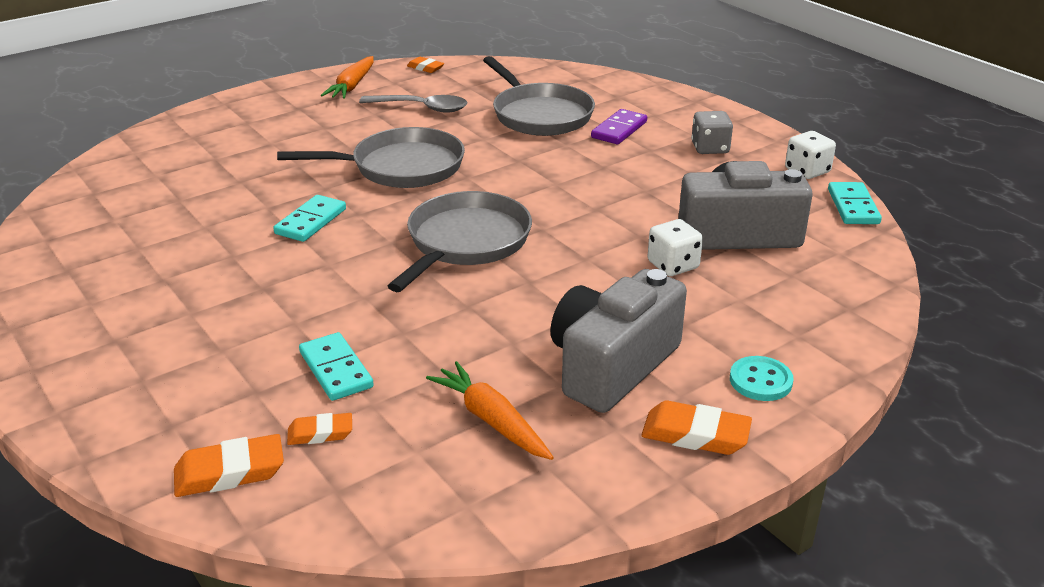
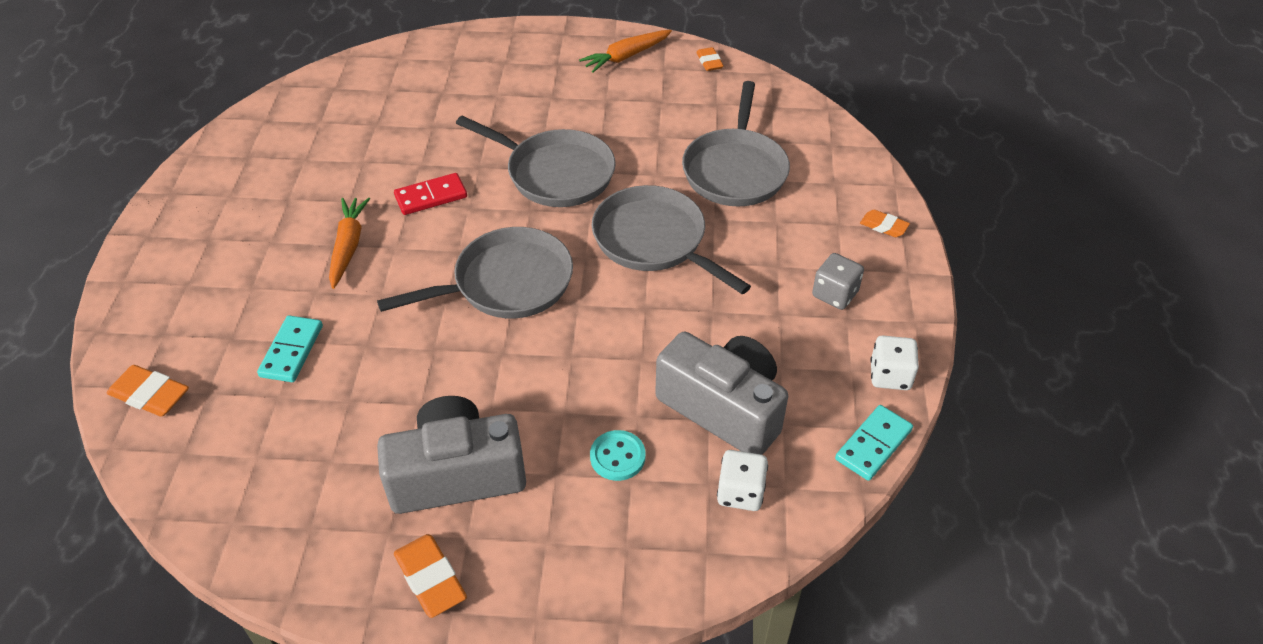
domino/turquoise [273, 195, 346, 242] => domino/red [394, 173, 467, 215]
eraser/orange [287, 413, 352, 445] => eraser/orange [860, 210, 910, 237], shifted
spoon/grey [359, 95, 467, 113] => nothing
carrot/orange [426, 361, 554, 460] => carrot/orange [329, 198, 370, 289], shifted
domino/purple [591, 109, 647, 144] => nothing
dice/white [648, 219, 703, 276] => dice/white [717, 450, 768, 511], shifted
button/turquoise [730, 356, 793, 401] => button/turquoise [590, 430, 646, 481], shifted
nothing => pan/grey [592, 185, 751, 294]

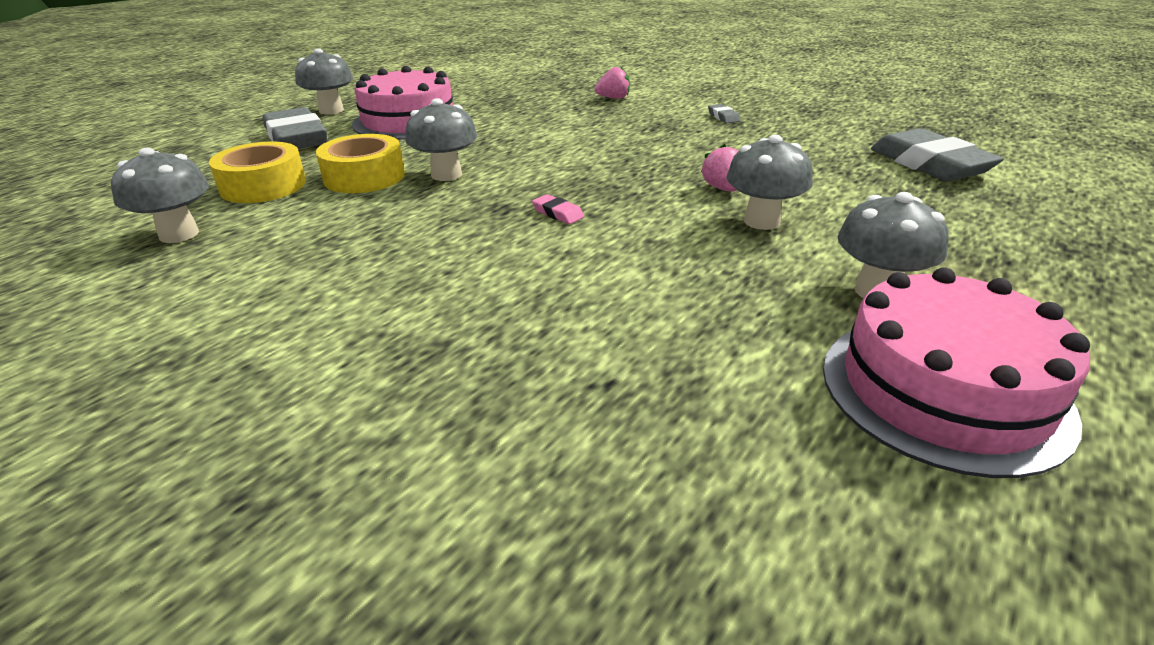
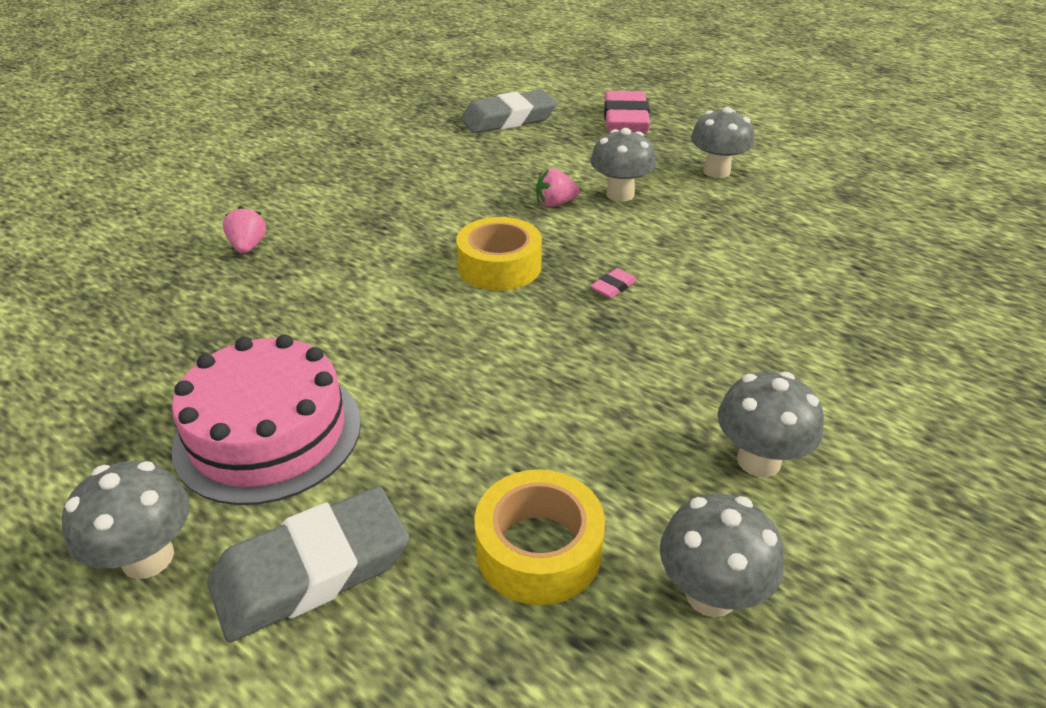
tape/yellow [316, 134, 405, 193] => tape/yellow [456, 217, 542, 291], shifted
mushroom/grey [405, 98, 477, 181] => mushroom/grey [718, 371, 824, 477], shifted
eraser/grey [708, 104, 740, 124] => nothing
cake/pink [823, 267, 1090, 478] => nothing
nothing => eraser/pink [604, 91, 650, 133]

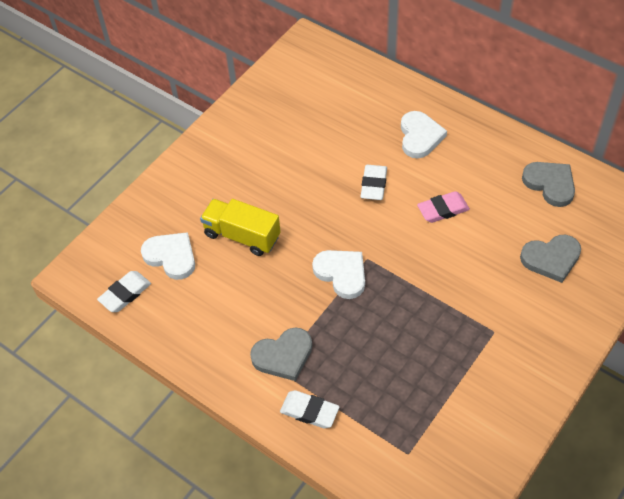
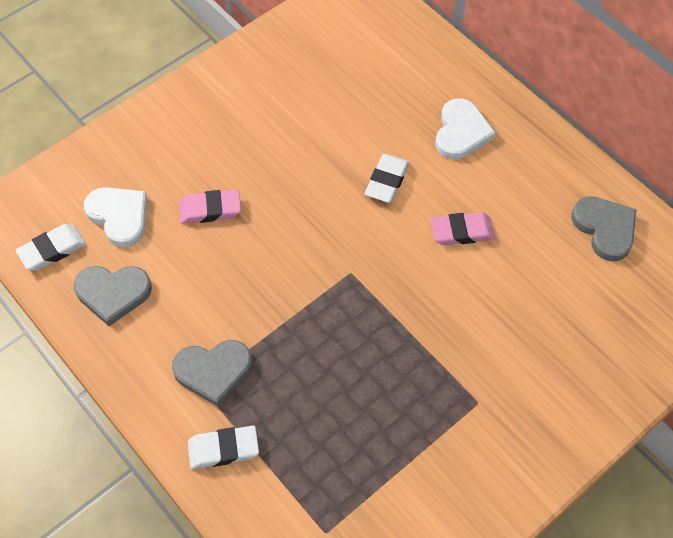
truck/yellow [200, 199, 281, 256] => eraser/pink [179, 189, 241, 224]
eraser/white [280, 390, 340, 428] => eraser/white [188, 426, 259, 469], 45 degrees counterclockwise
heart/white [312, 250, 365, 299] => nothing
heart/grey [520, 235, 581, 283] => heart/grey [74, 266, 152, 326], shifted

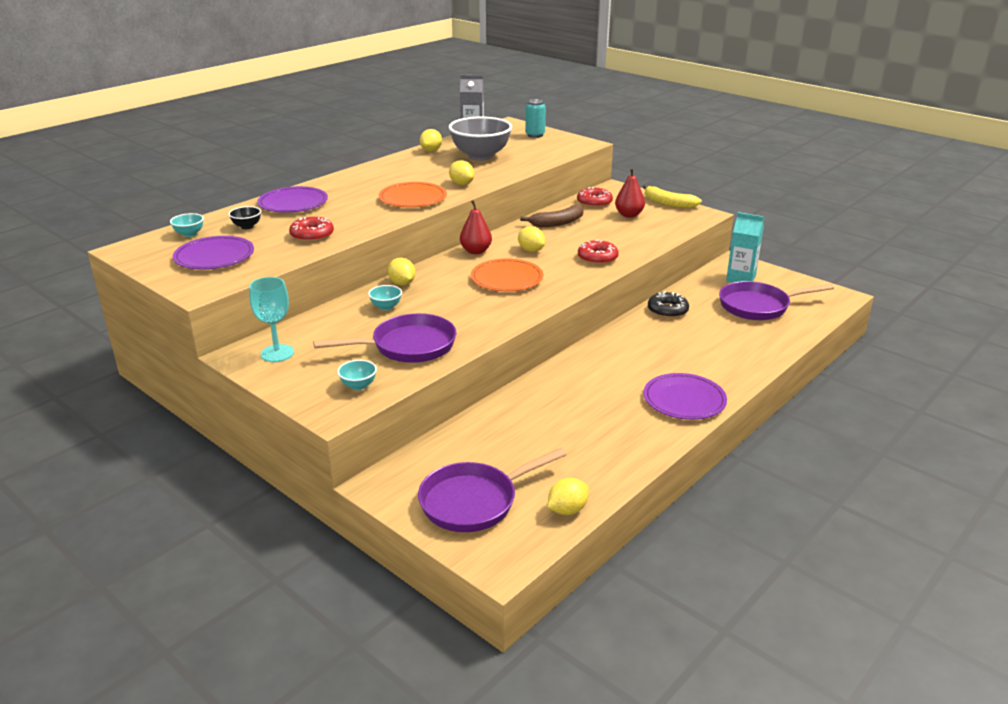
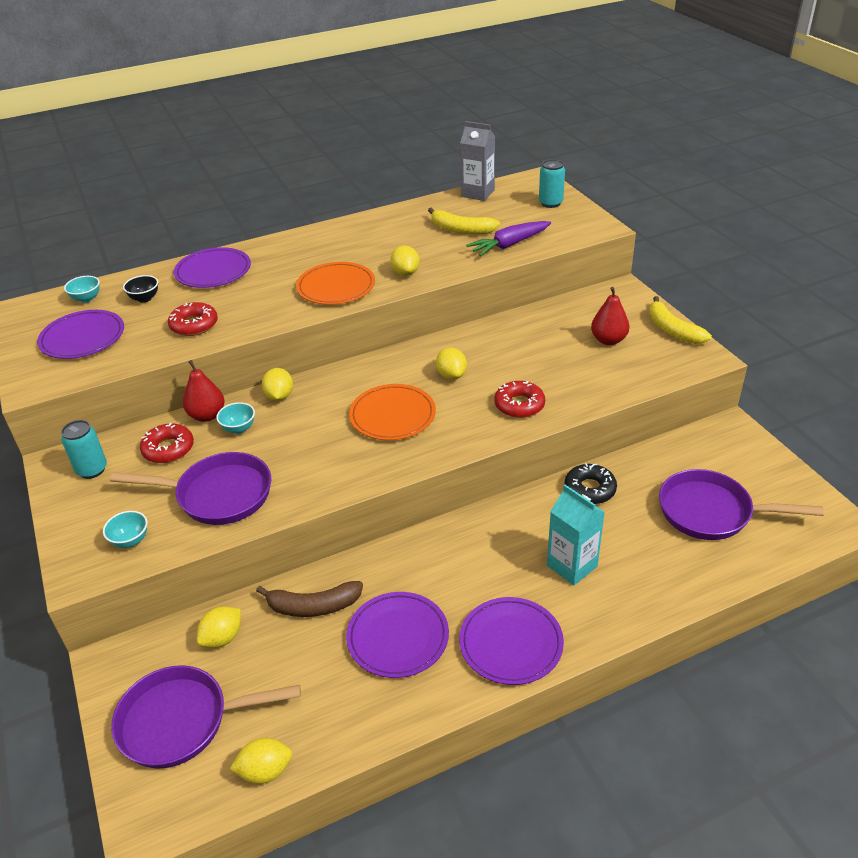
goblet/turquoise [249, 277, 294, 362] => can/turquoise [61, 420, 107, 479]
lemon/yellow [420, 129, 442, 152] => lemon/yellow [197, 606, 241, 648], shifted
bowl/grey [449, 116, 512, 161] => banana/yellow [428, 208, 500, 235]
pear/red [460, 200, 492, 254] => pear/red [183, 360, 225, 422], shifted
banana/brown [520, 205, 584, 227] => banana/brown [256, 581, 363, 617], shifted
donut/red [577, 187, 613, 208] => donut/red [140, 423, 194, 463], shifted
carton/turquoise [726, 212, 764, 283] => carton/turquoise [547, 485, 605, 586], shifted
nothing => plate/purple [346, 592, 449, 678]
nothing => carrot/purple [466, 221, 551, 256]

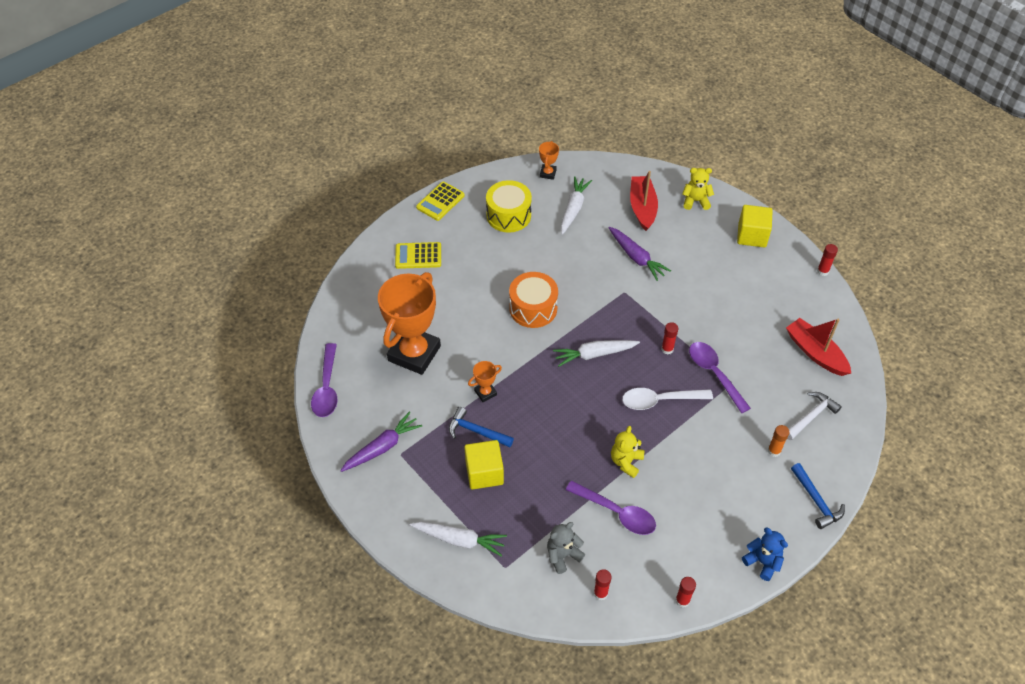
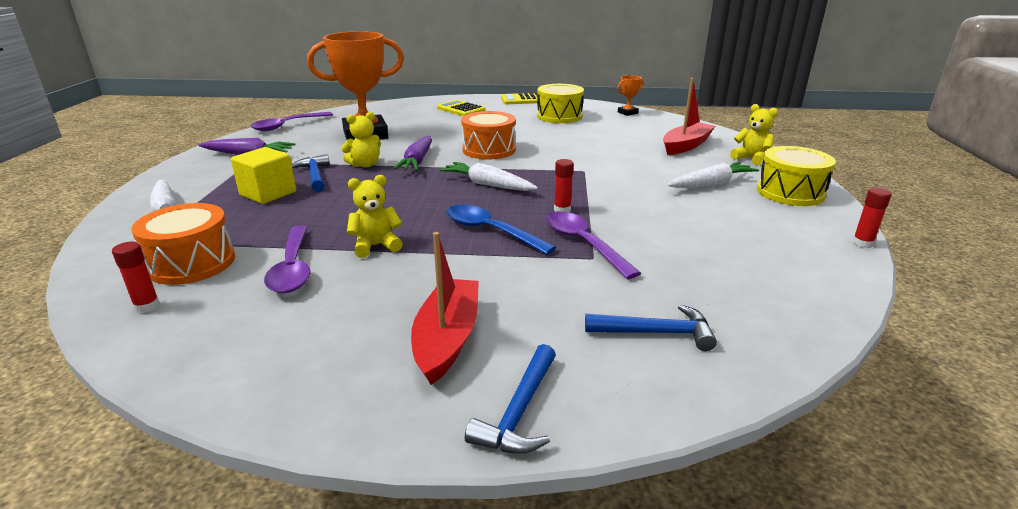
trophy/orange [468, 361, 502, 402] => teddy bear/yellow [341, 112, 381, 168]
teddy bear/grey [547, 522, 585, 574] => drum/orange [131, 203, 235, 285]
carrot/white [561, 176, 592, 235] => carrot/white [667, 162, 759, 188], shifted
carrot/purple [609, 227, 671, 281] => carrot/purple [393, 136, 432, 171], shifted
spoon/white [622, 388, 713, 410] => spoon/blue [446, 205, 556, 255]
glue stick/red [676, 577, 696, 608] => nothing
spoon/purple [689, 342, 751, 413] => spoon/purple [546, 211, 641, 279], 45 degrees counterclockwise
cube/yellow [737, 205, 773, 248] => drum/yellow [757, 146, 836, 206]
teddy bear/blue [742, 527, 788, 581] => nothing
glue stick/orange [768, 425, 789, 457] => nothing
boat/red [786, 318, 851, 376] => boat/red [411, 232, 479, 385], shifted
hammer/white [787, 392, 842, 440] => hammer/blue [585, 304, 717, 351]

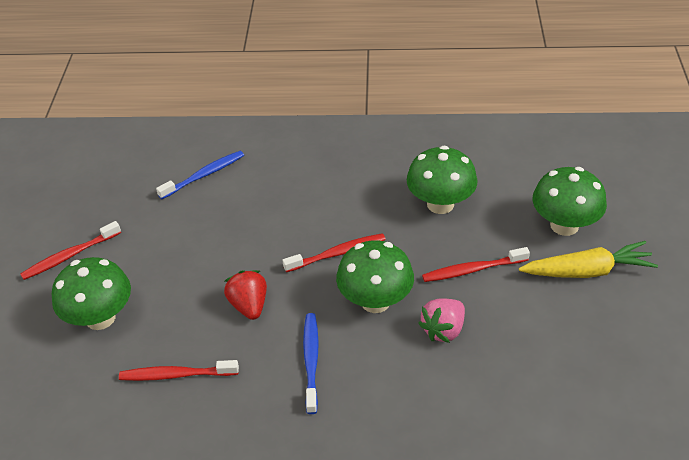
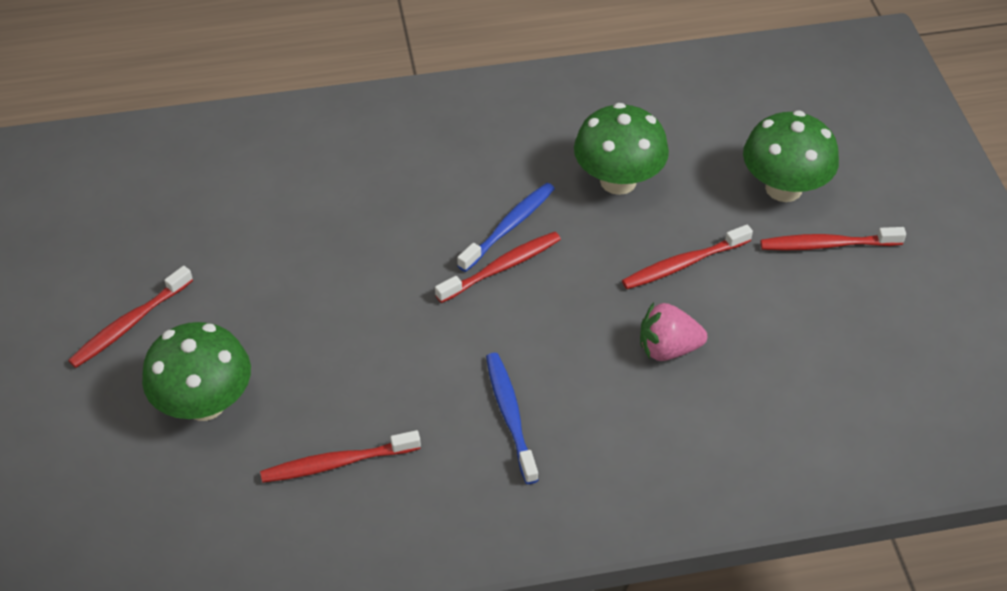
toothbrush/blue [156, 151, 244, 199] => toothbrush/blue [457, 183, 555, 272], shifted
strawberry/red [224, 270, 267, 320] => nothing
mushroom/green [336, 240, 414, 313] => nothing
strawberry/pink [418, 298, 465, 343] => strawberry/pink [640, 302, 707, 361], 60 degrees clockwise
carrot/yellow [519, 241, 658, 278] => toothbrush/red [760, 227, 906, 251]

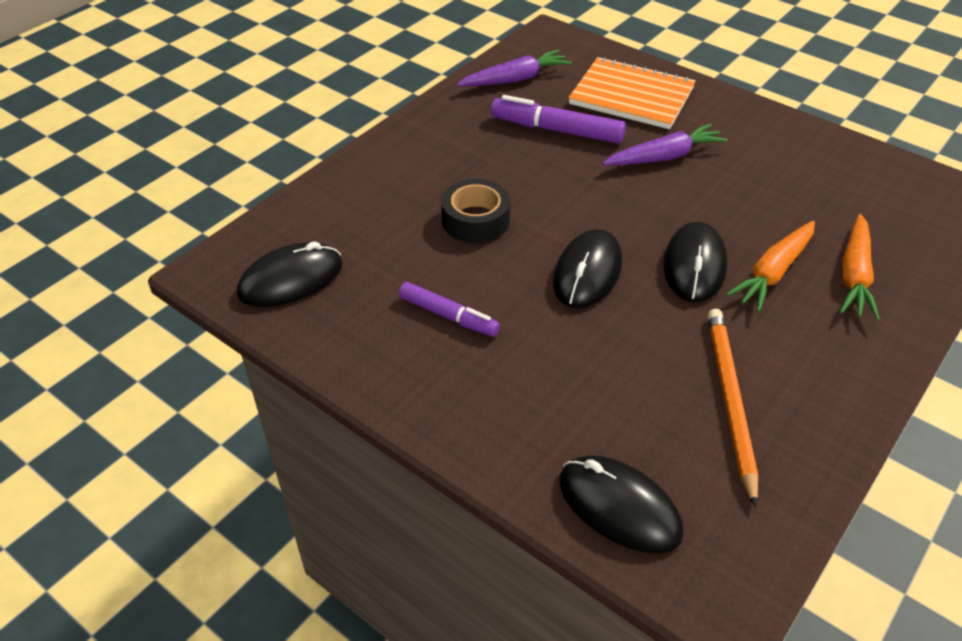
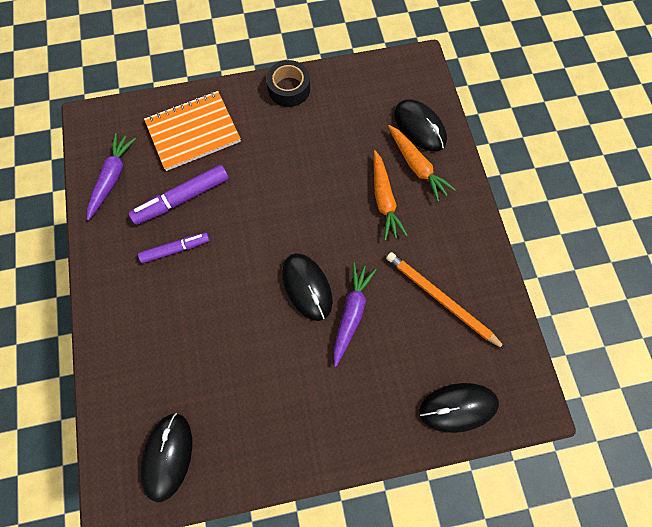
marker/purple [399, 282, 500, 337] => marker/purple [138, 232, 210, 263], shifted
tape/black [441, 179, 510, 243] => tape/black [266, 60, 310, 107], shifted
carrot/purple [602, 123, 728, 165] => carrot/purple [333, 262, 377, 367], shifted
mouse/black [664, 222, 728, 302] => mouse/black [394, 99, 447, 152], shifted

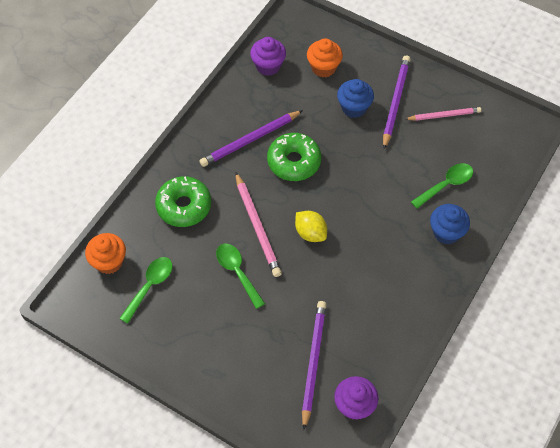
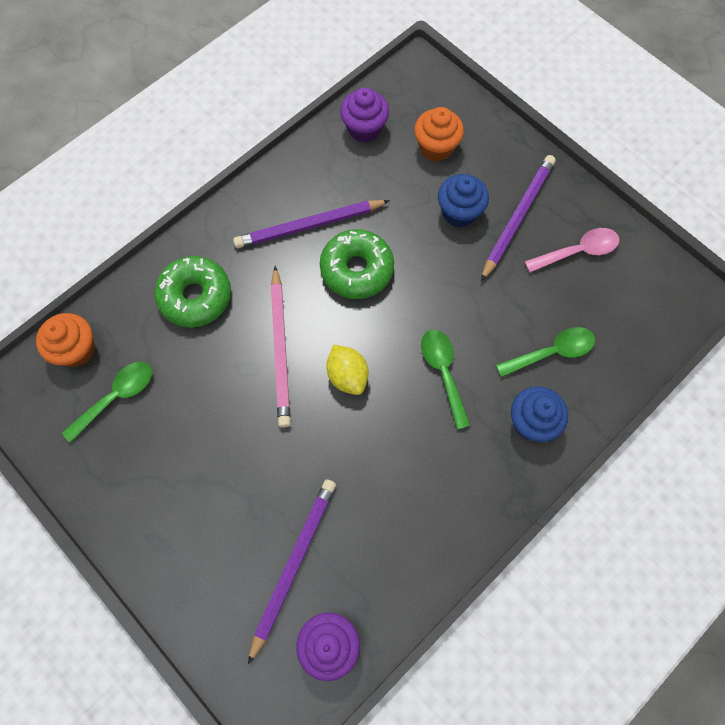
spoon/green [216, 244, 265, 309] => spoon/green [421, 330, 471, 429], shifted
pencil/pink [406, 107, 481, 121] => spoon/pink [524, 228, 620, 273]

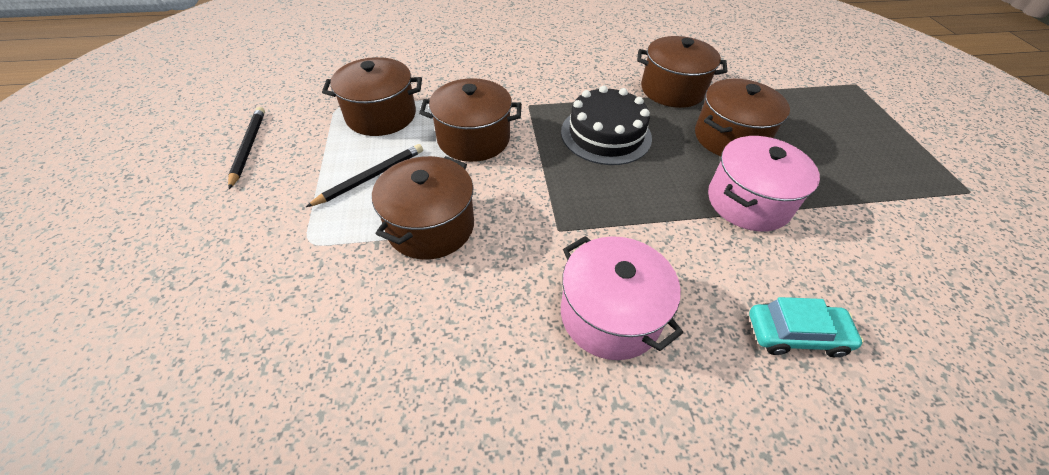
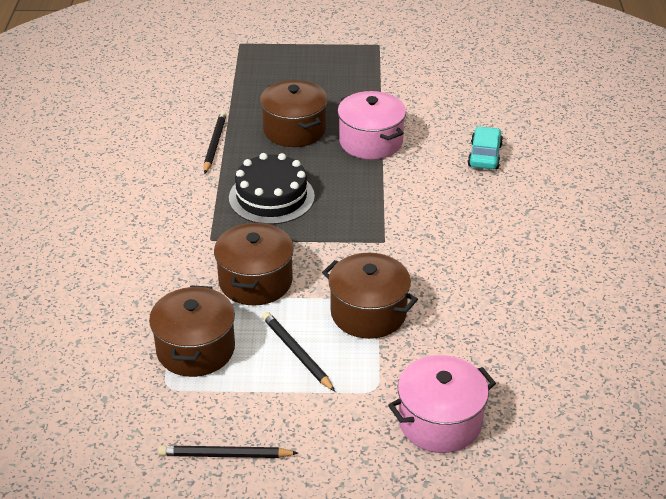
pot/pink [561, 236, 683, 360] => pot/pink [388, 355, 496, 453], shifted
pot/brown [637, 36, 728, 108] => pencil/black [204, 111, 227, 174]

